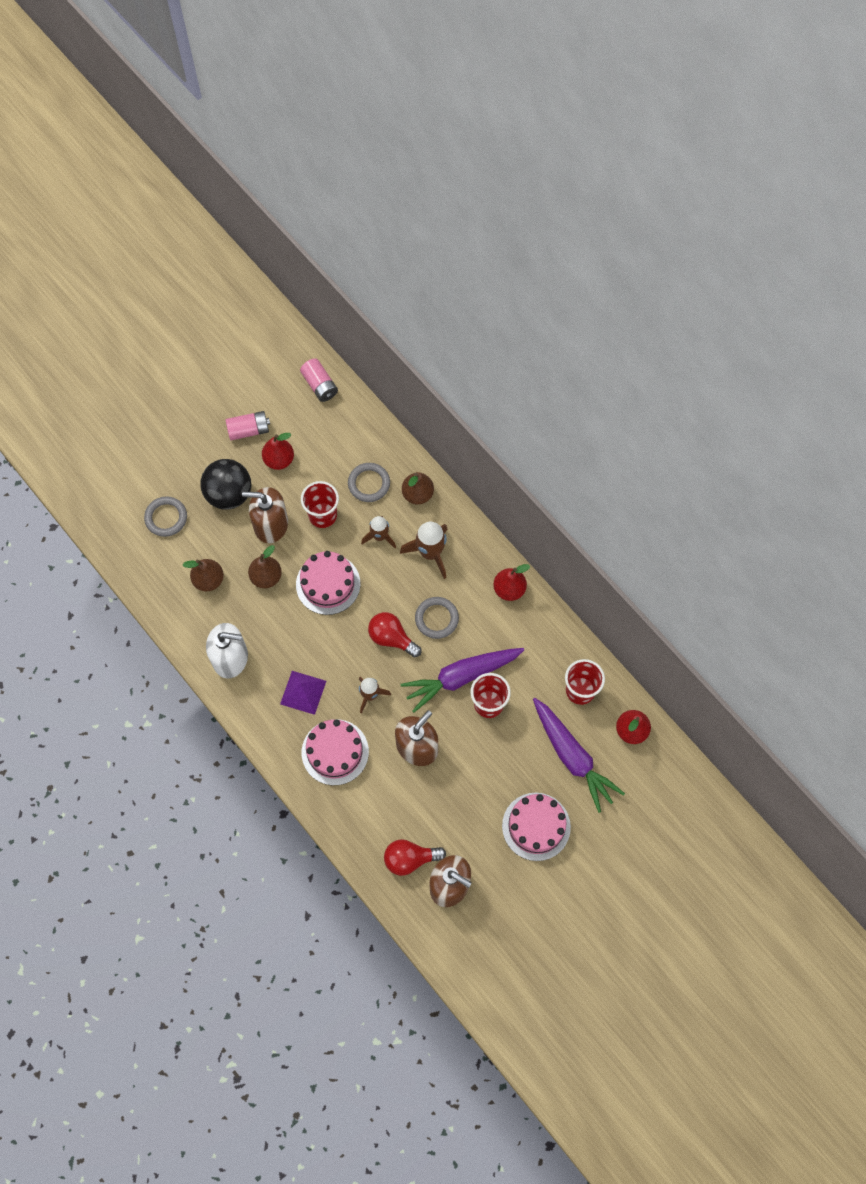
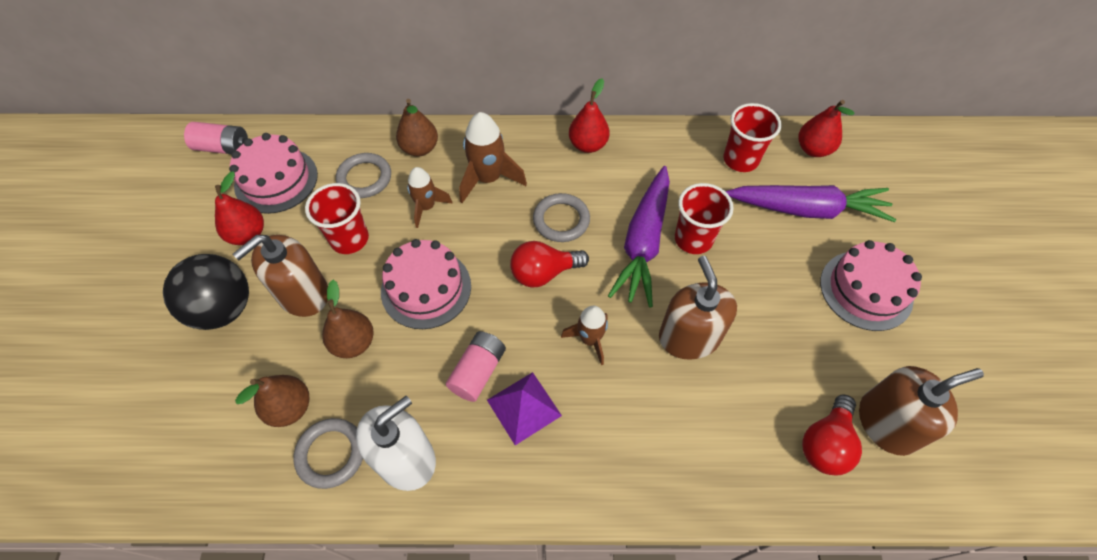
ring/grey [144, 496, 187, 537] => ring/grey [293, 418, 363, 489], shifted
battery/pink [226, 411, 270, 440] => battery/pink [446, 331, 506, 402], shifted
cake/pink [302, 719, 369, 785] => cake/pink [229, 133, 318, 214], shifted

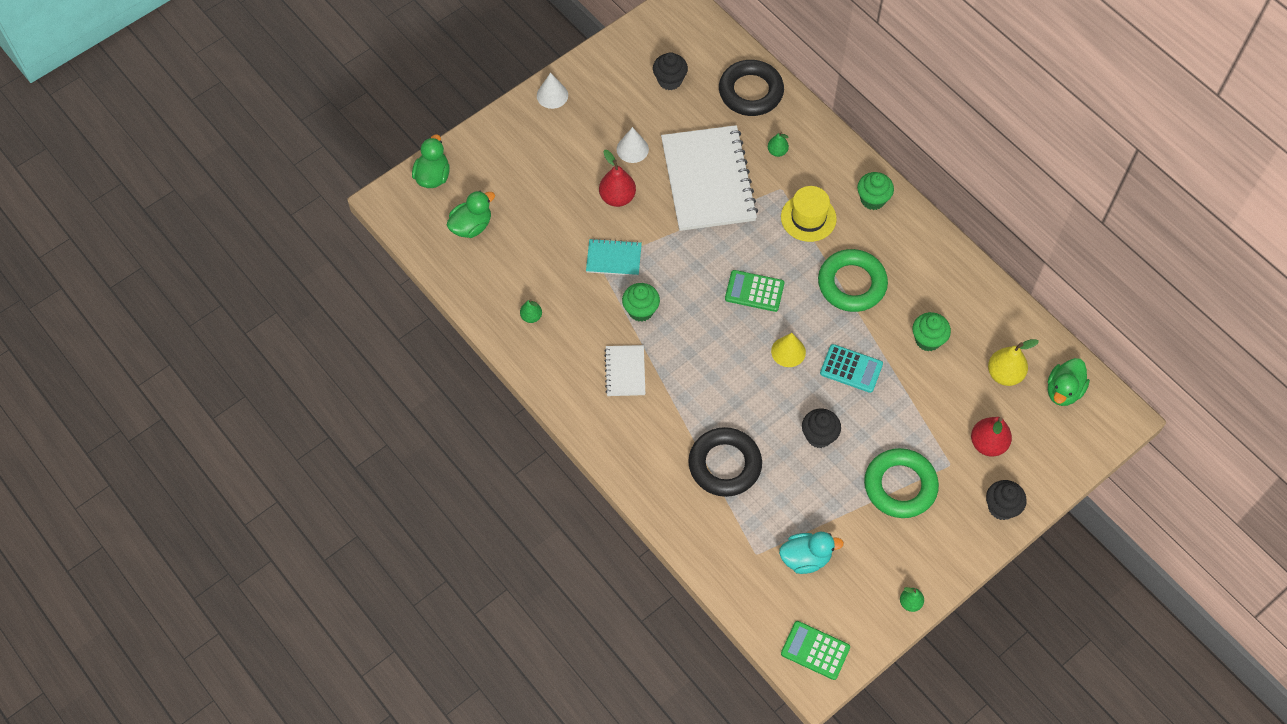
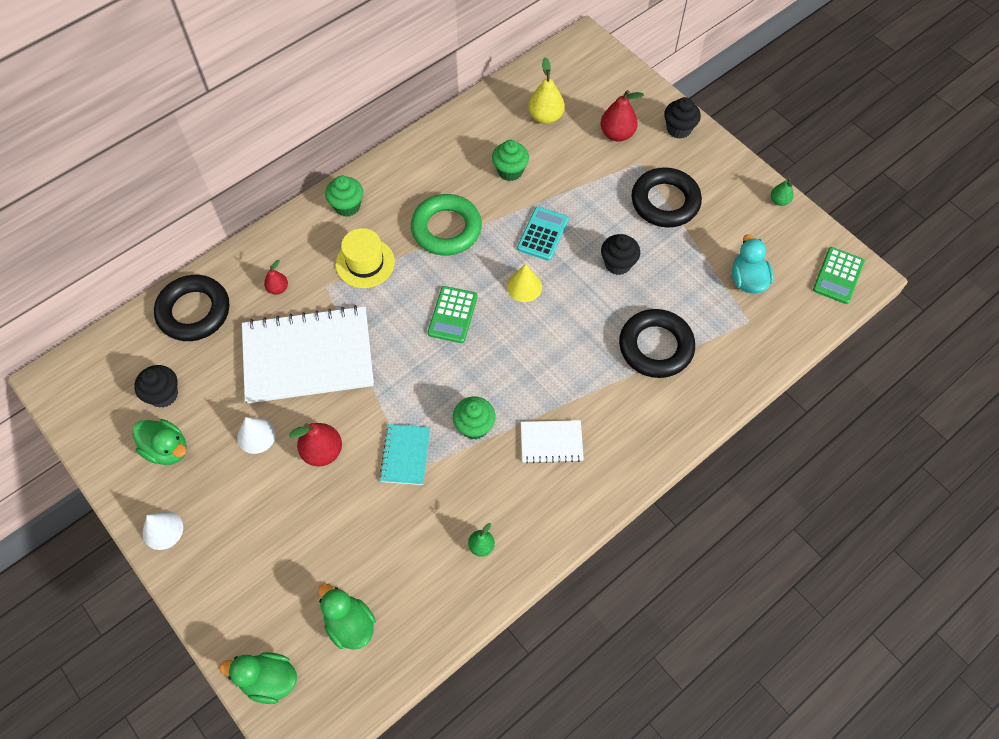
pear/green [768, 132, 789, 157] => pear/red [264, 260, 288, 295]
ring/green [864, 448, 939, 518] => ring/black [632, 167, 702, 227]
duck/green [1048, 358, 1090, 406] => duck/green [132, 419, 187, 465], shifted

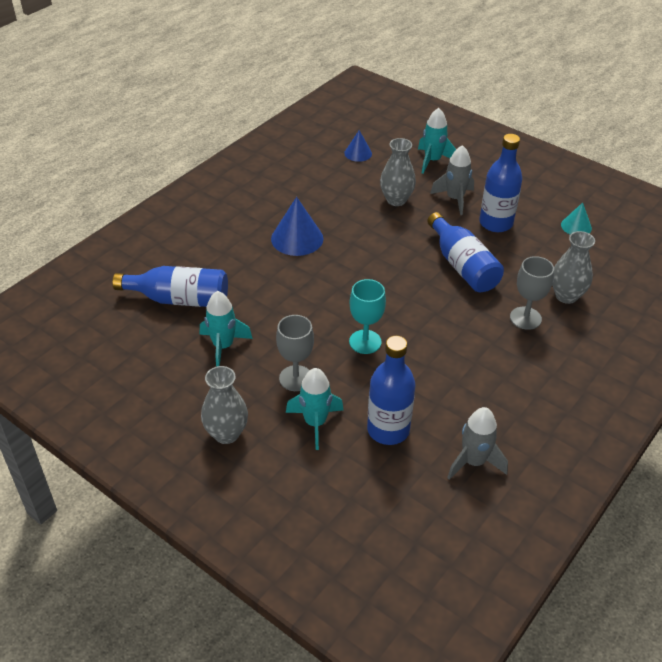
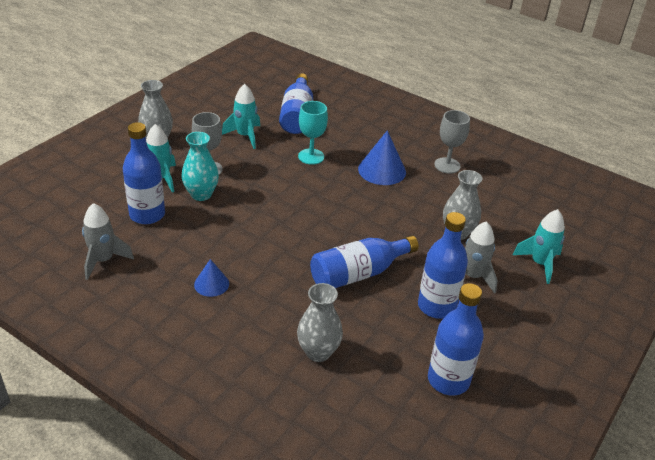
cone/blue [344, 130, 372, 162] => cone/blue [194, 259, 229, 297], shifted
goblet/turquoise [349, 279, 386, 354] => goblet/turquoise [298, 101, 328, 165], shifted
goblet/grey [510, 256, 554, 330] => goblet/grey [434, 110, 470, 174], shifted
cone/turquoise [561, 203, 592, 234] => bottle/blue [428, 283, 484, 396]
nothing => vase/turquoise [181, 132, 219, 201]

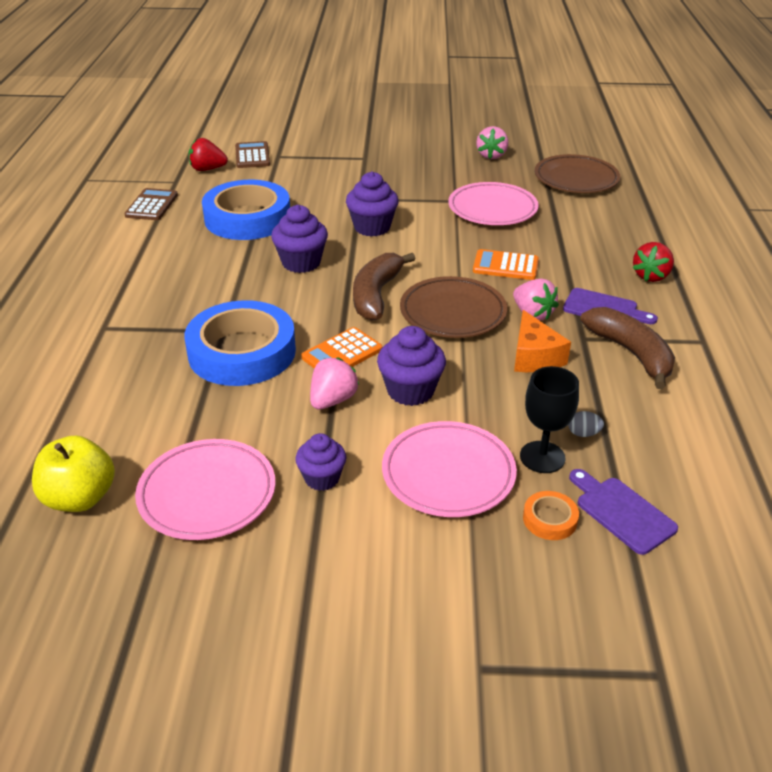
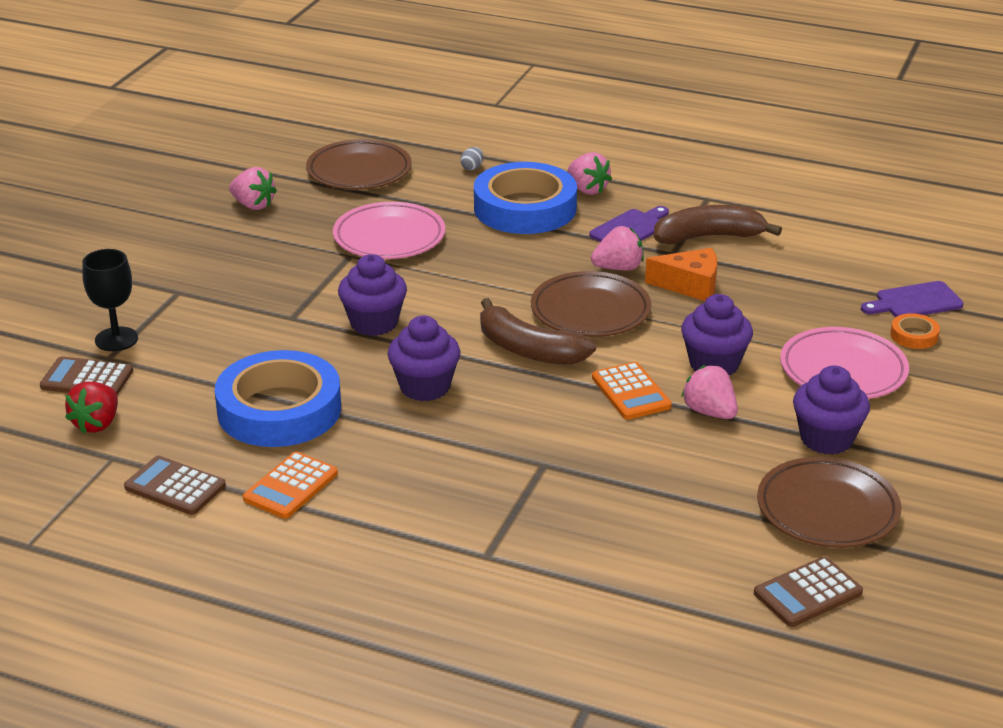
apple/yellow [32, 436, 115, 512] => calculator/brown [754, 557, 863, 627]
plate/pink [135, 439, 276, 540] => plate/brown [757, 457, 902, 548]
tape/blue [184, 300, 296, 386] => tape/blue [474, 162, 577, 234], shifted
cupcake/purple [295, 433, 346, 491] => cupcake/purple [793, 365, 870, 455], x1.51
calculator/orange [473, 249, 539, 280] => calculator/orange [243, 451, 338, 518], shifted
goblet/black [520, 366, 579, 473] => goblet/black [82, 249, 138, 351], shifted
egg/grey [568, 411, 604, 437] => egg/grey [461, 147, 483, 170], shifted
strawberry/red [633, 242, 674, 282] => strawberry/pink [568, 152, 612, 195]

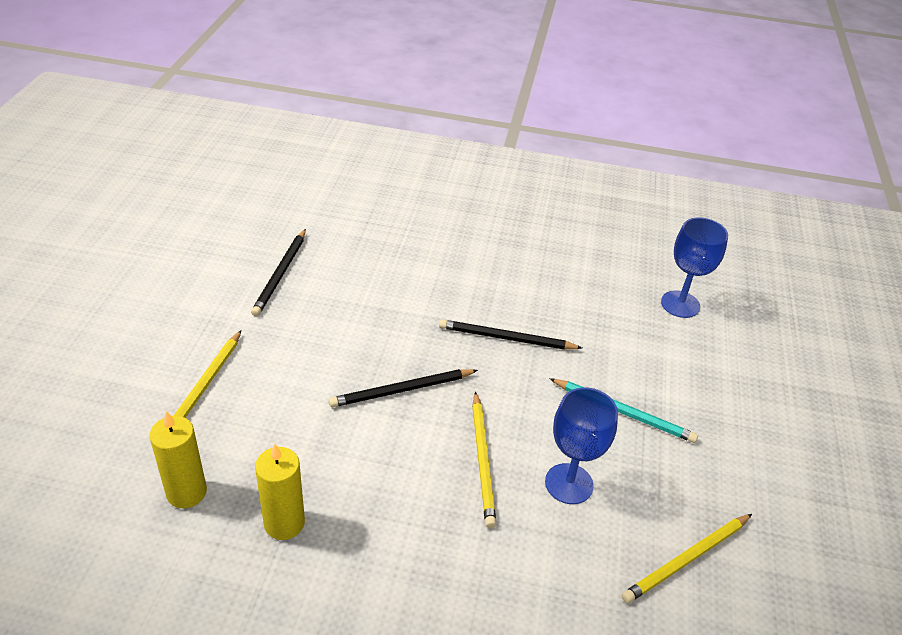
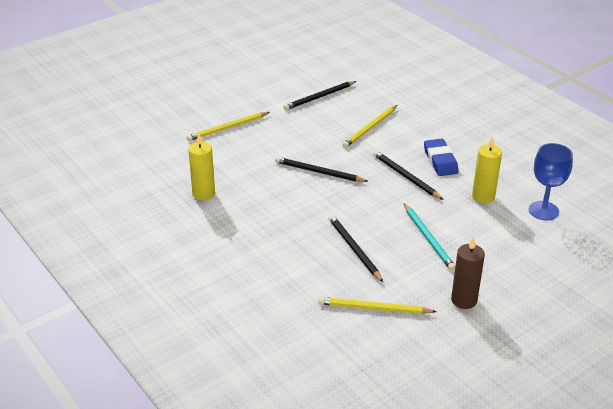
candle/yellow [149, 411, 207, 508] => candle/yellow [472, 136, 502, 203], shifted
pencil/yellow [472, 391, 496, 528] => pencil/yellow [342, 105, 397, 148], shifted
goblet/blue [545, 387, 618, 504] => pencil/black [329, 215, 383, 282]
nothing => eraser/blue [424, 139, 459, 176]
nothing => candle/brown [451, 237, 485, 309]

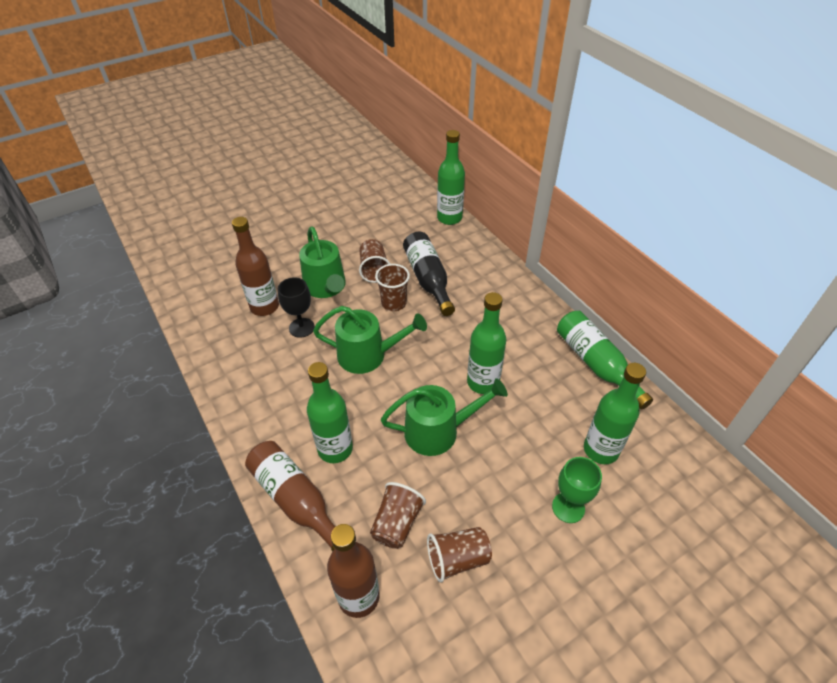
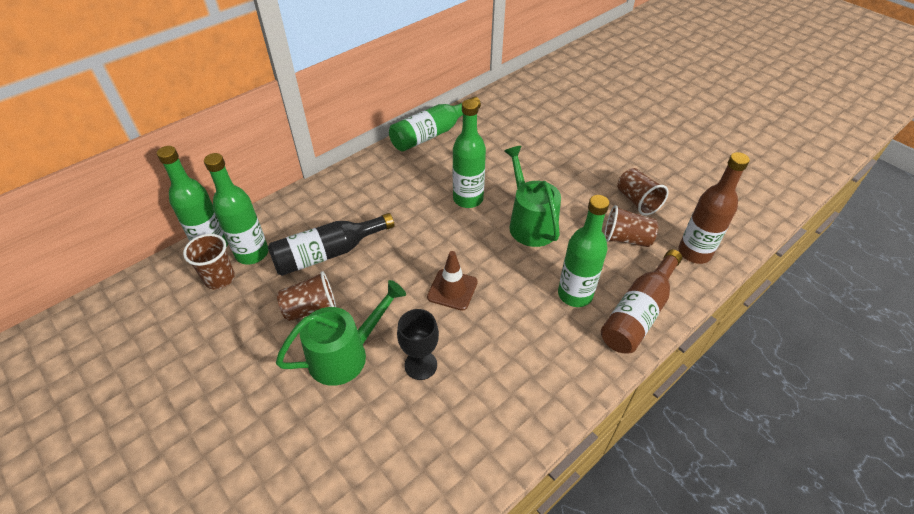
bottle/brown [232, 217, 279, 316] => nothing
watering can/green [313, 306, 427, 374] => traffic cone/brown [427, 251, 478, 311]
cup/brown [375, 264, 410, 311] => cup/brown [183, 234, 235, 289], shifted
goblet/green [552, 457, 602, 523] => nothing
bottle/green [584, 363, 646, 464] => bottle/green [204, 153, 269, 264], shifted

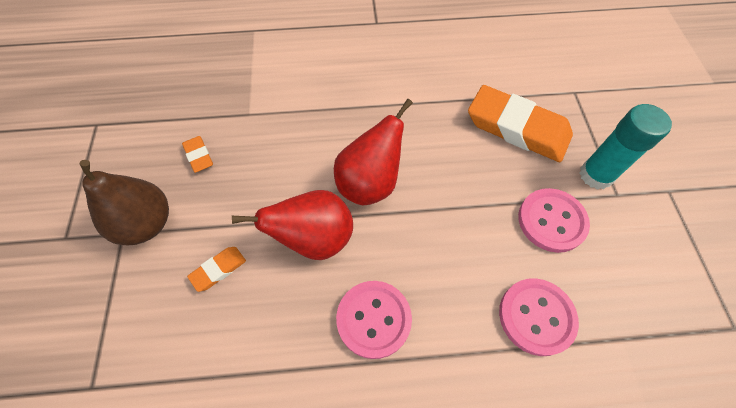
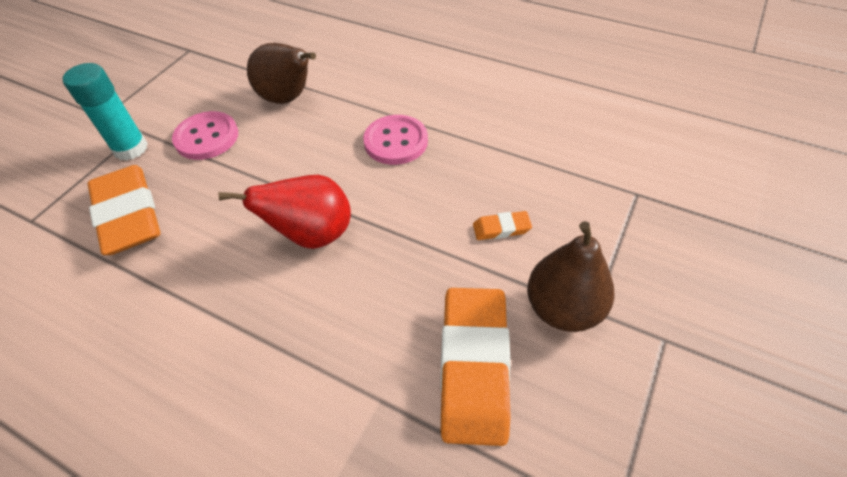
eraser/orange [182, 136, 213, 173] => eraser/orange [441, 288, 511, 446], x2.29
pear/red [232, 190, 353, 260] => nothing
button/pink [499, 278, 579, 356] => pear/brown [247, 43, 316, 104]

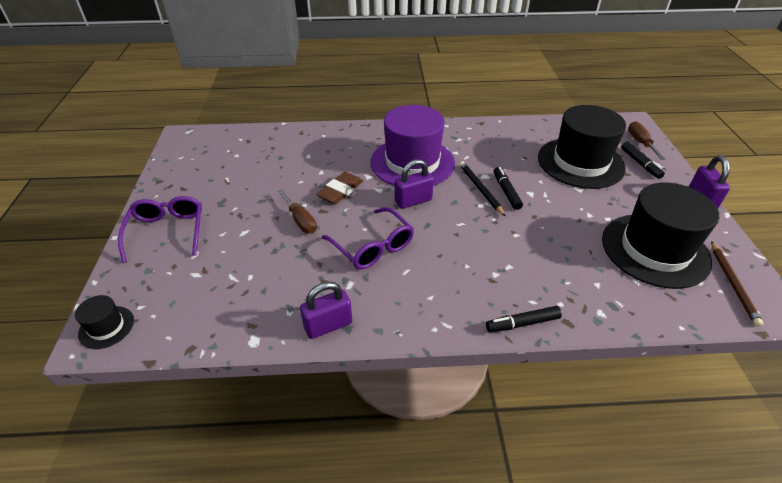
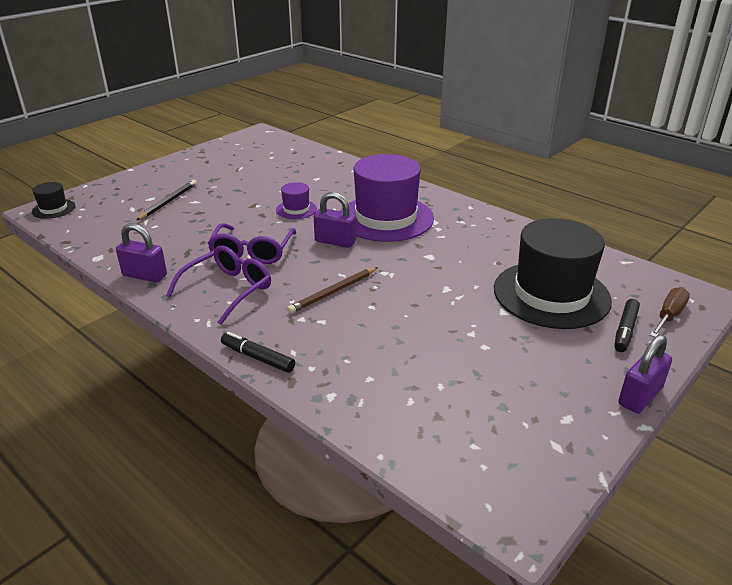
glasses/purple [118, 196, 202, 263] => glasses/purple [166, 245, 271, 325], shifted
screwdriver/brown [278, 189, 317, 234] => nothing
eraser/brown [316, 172, 363, 204] => hat/purple [276, 182, 317, 219]
pencil/black [459, 161, 506, 217] => pencil/black [136, 180, 197, 220], shifted
marker/black [494, 167, 523, 210] => nothing
hat/black [602, 183, 719, 289] => nothing
pencil/brown [711, 241, 764, 327] => pencil/brown [287, 267, 378, 314], shifted

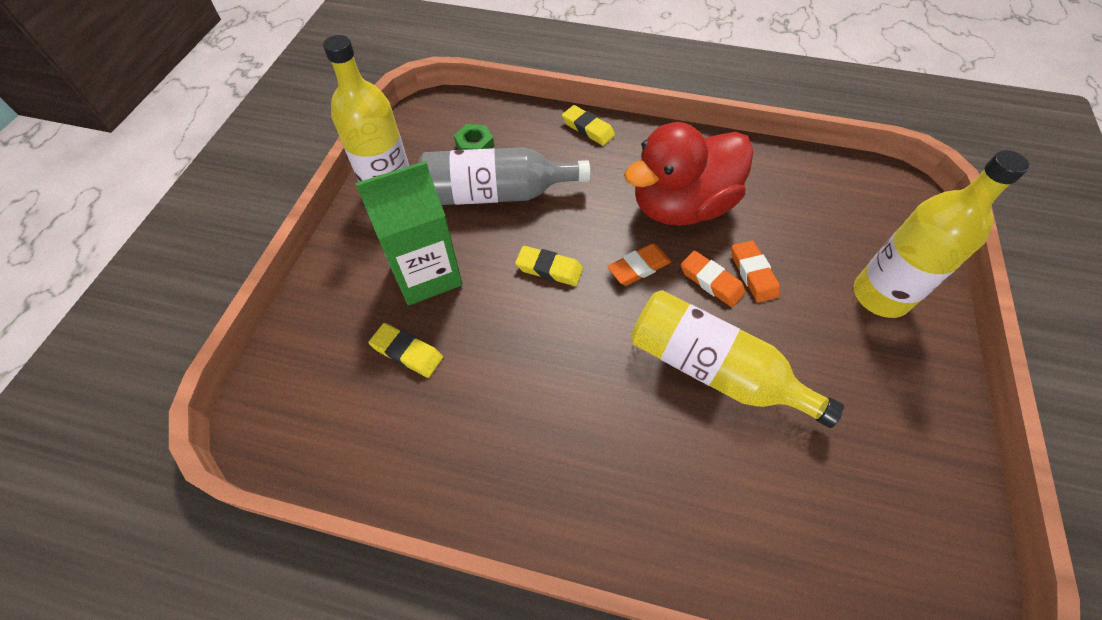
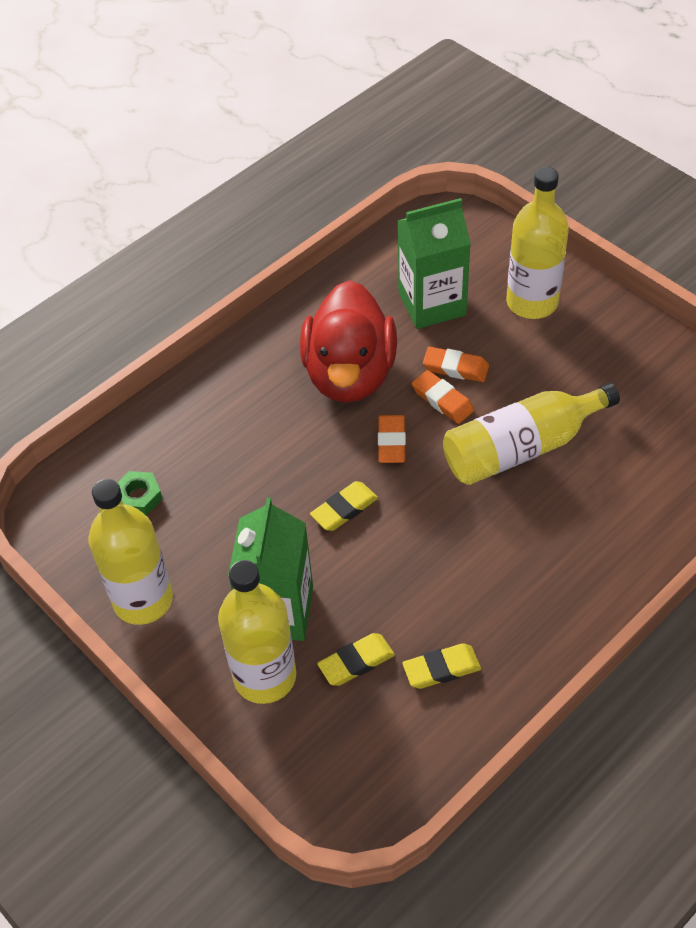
bottle/grey [419, 147, 590, 205] => nothing
eraser/yellow [562, 105, 615, 146] => eraser/yellow [402, 643, 481, 689], shifted
eraser/orange [681, 251, 746, 307] => eraser/orange [412, 370, 474, 424], 60 degrees clockwise
nothing => bottle/yellow [218, 560, 296, 704]
nothing => carton/green [398, 198, 471, 329]

